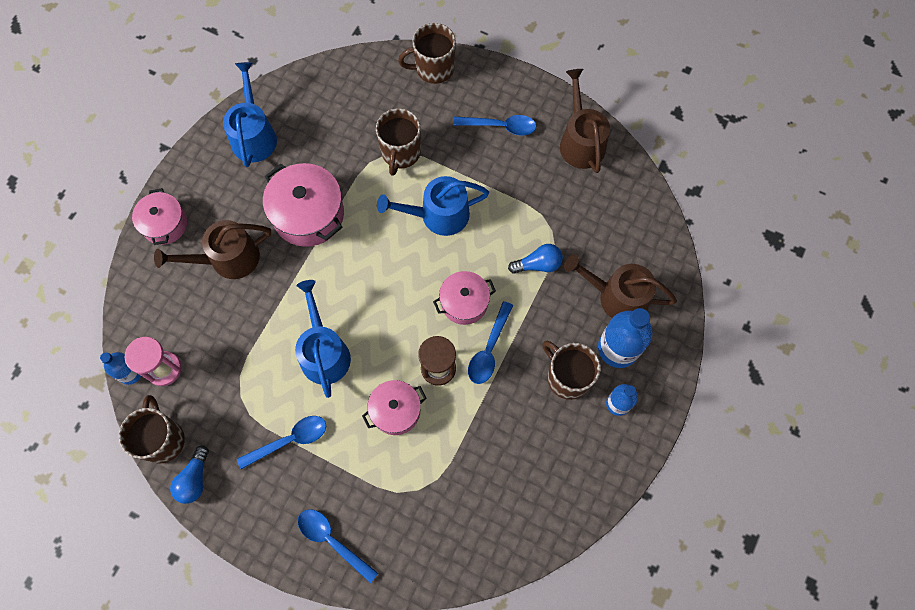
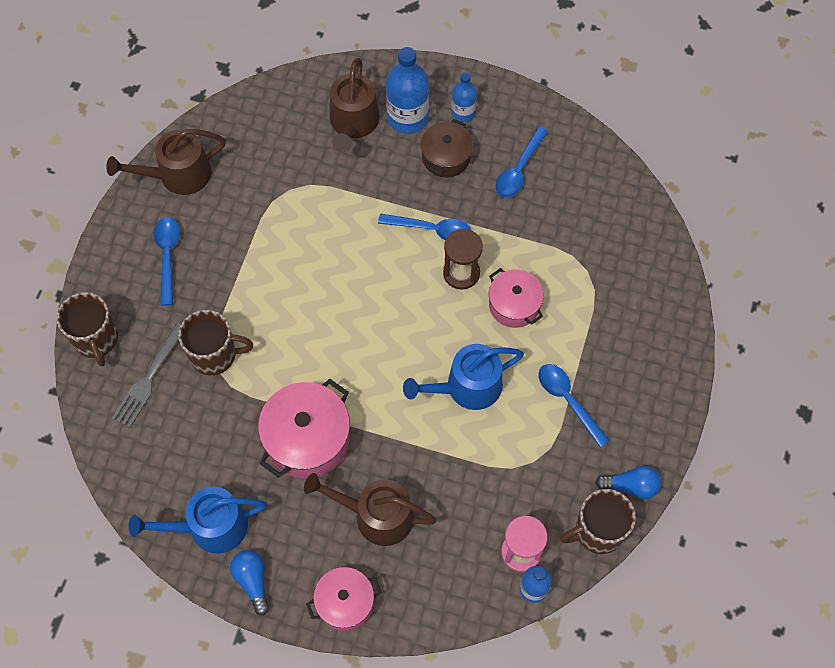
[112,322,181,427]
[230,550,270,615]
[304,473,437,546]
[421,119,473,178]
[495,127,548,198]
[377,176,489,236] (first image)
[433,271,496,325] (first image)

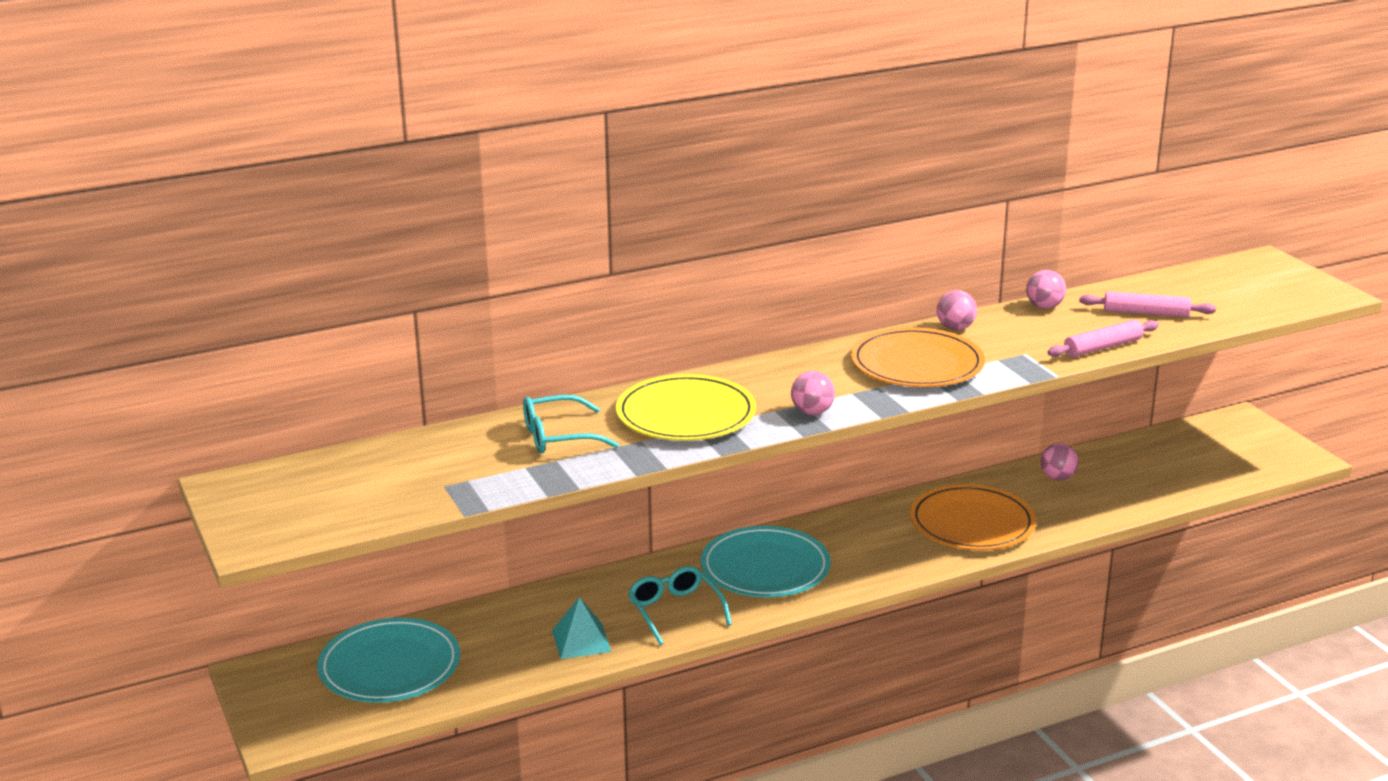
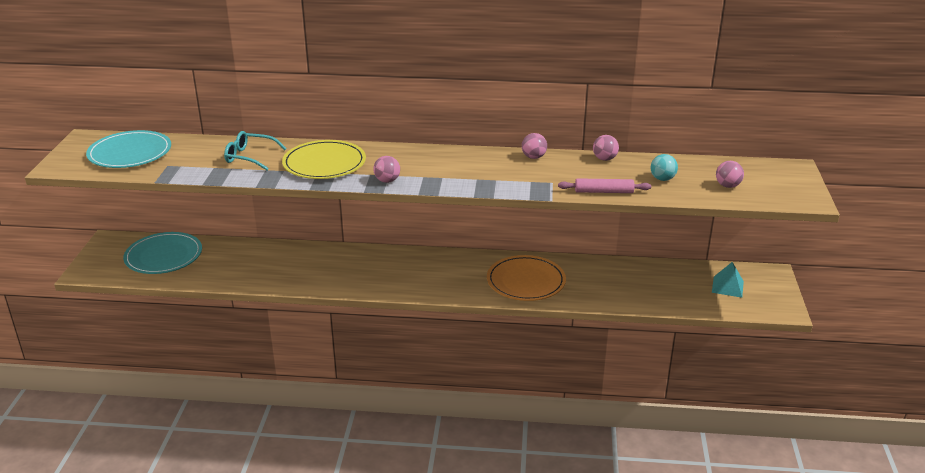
[86,130,171,168]
[650,154,678,181]
[712,262,744,298]
[716,161,744,188]
[628,566,732,645] (first image)
[851,327,985,387] (first image)

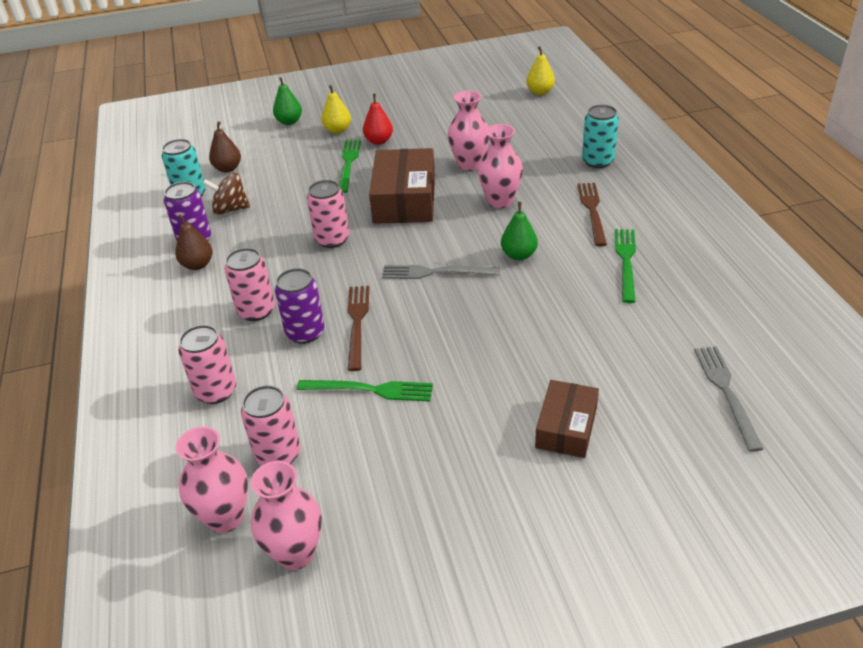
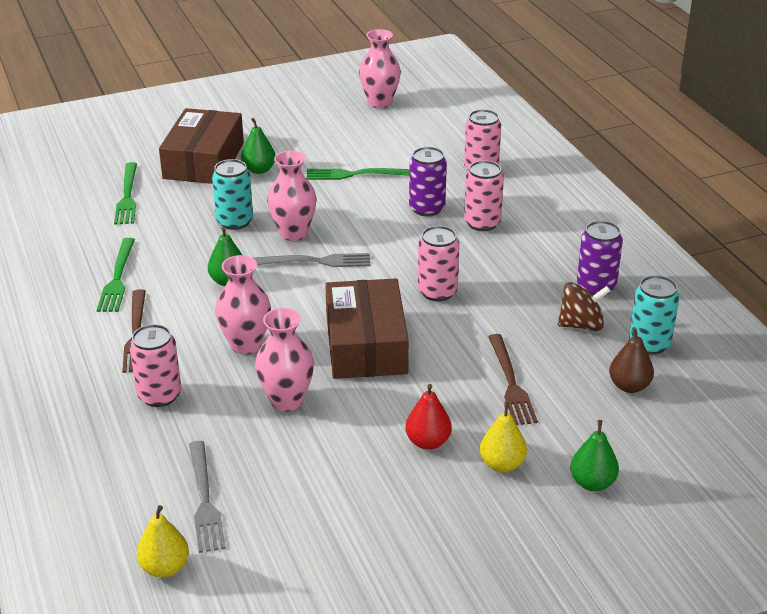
[114,162,137,224]
[130,324,181,407]
[159,108,244,184]
[189,441,226,553]
[212,159,253,230]
[241,118,276,174]
[267,151,317,241]
[488,334,538,425]
[175,214,213,270] (first image)

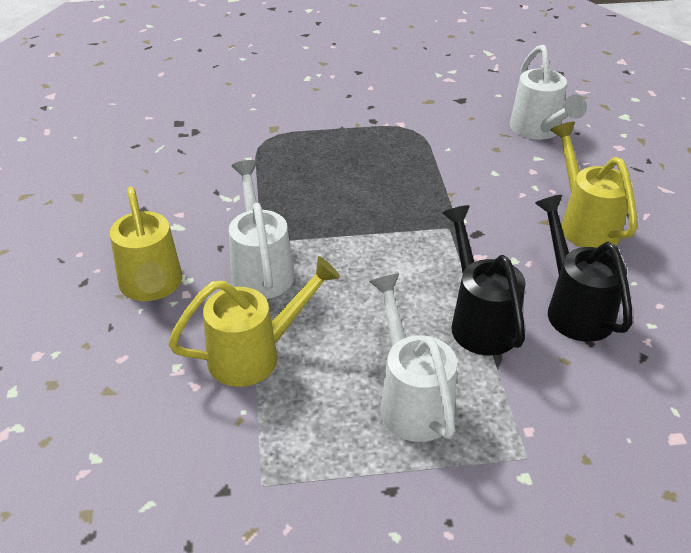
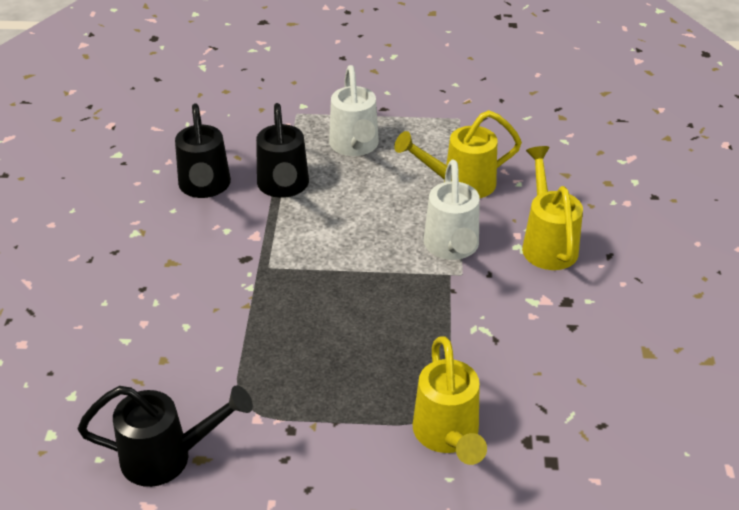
[77,385,253,487]
[413,336,487,465]
[510,45,587,140] (first image)

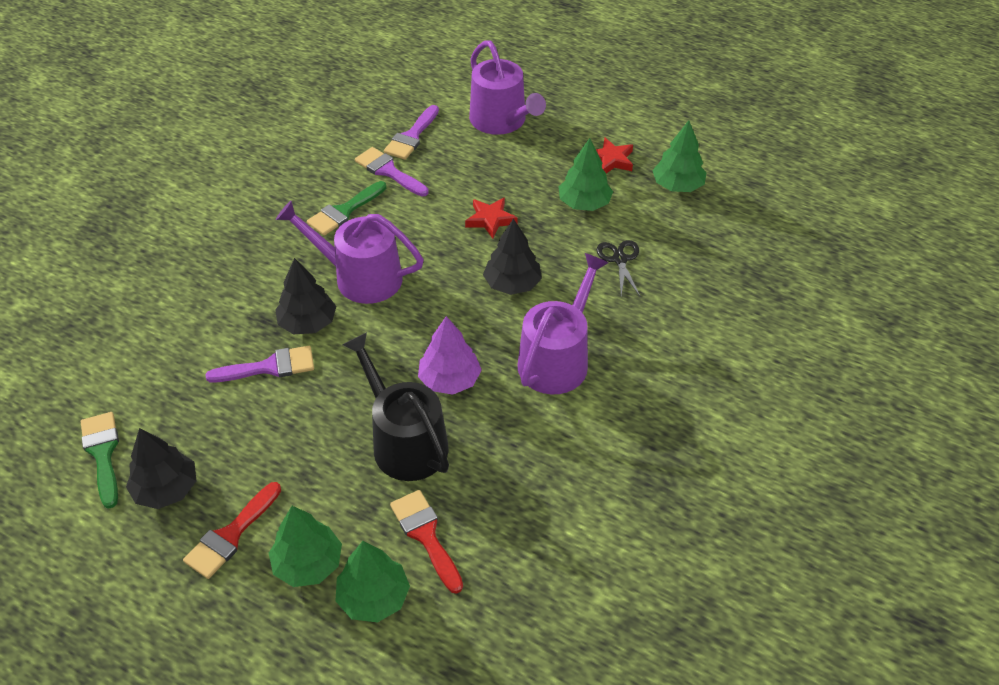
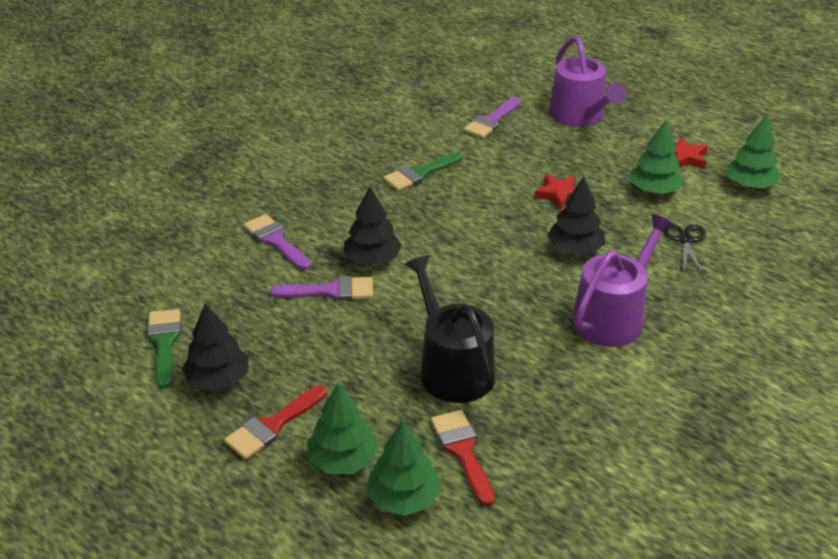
[243,214,311,270]
[276,201,424,304] (first image)
[418,316,482,395] (first image)

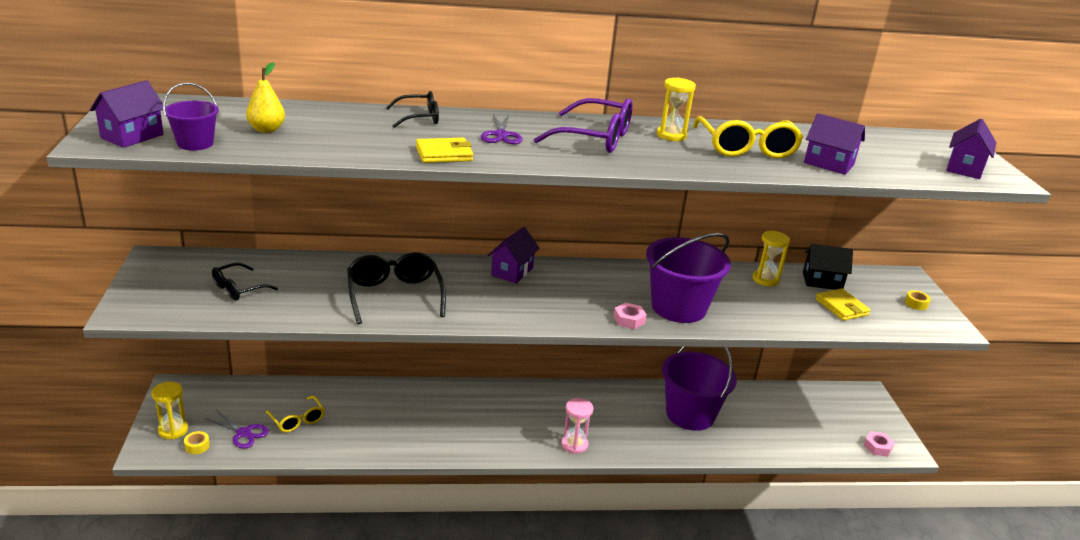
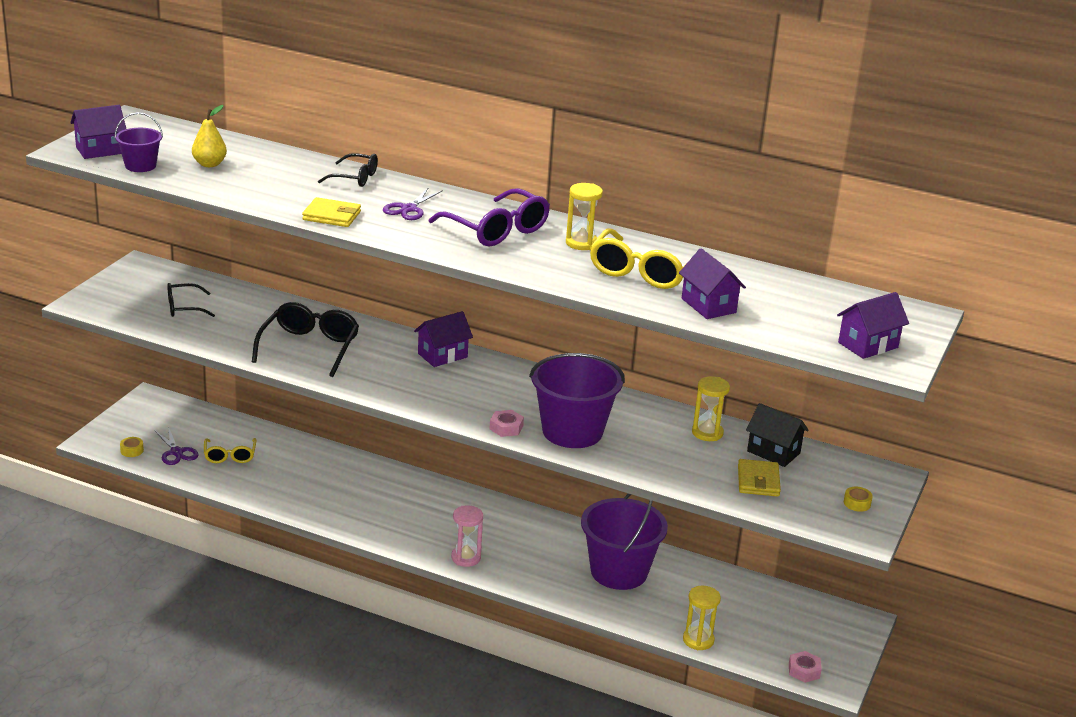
[683,586,721,650]

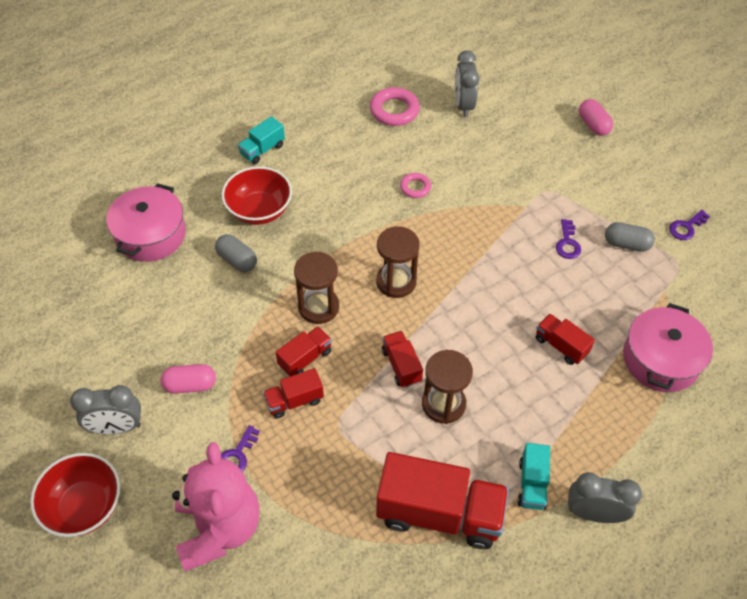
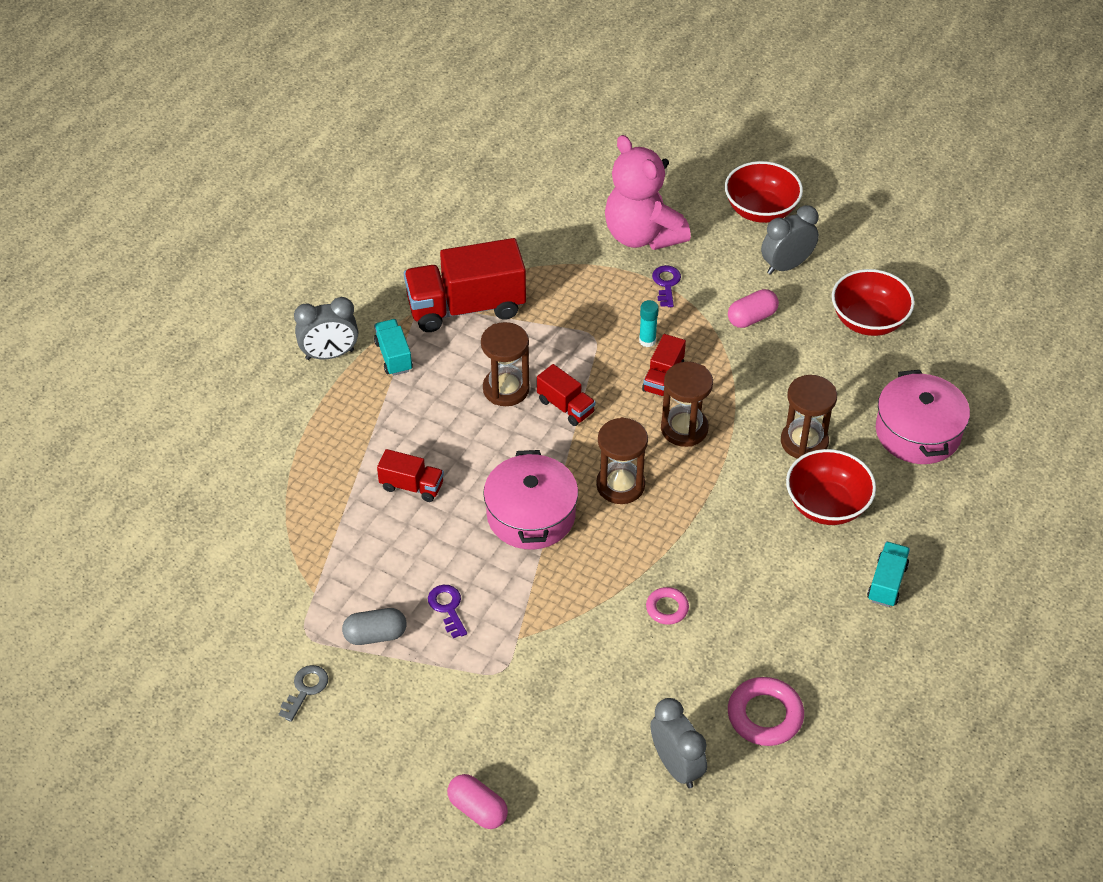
[279,665,328,722]
[483,450,578,550]
[639,300,659,347]
[781,375,837,459]
[832,269,915,336]

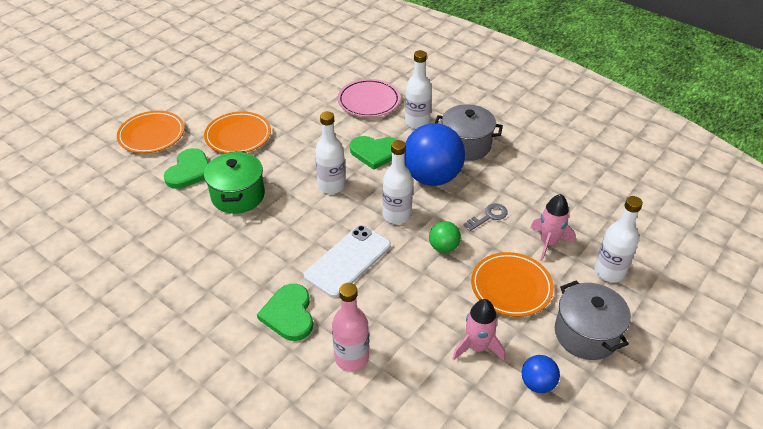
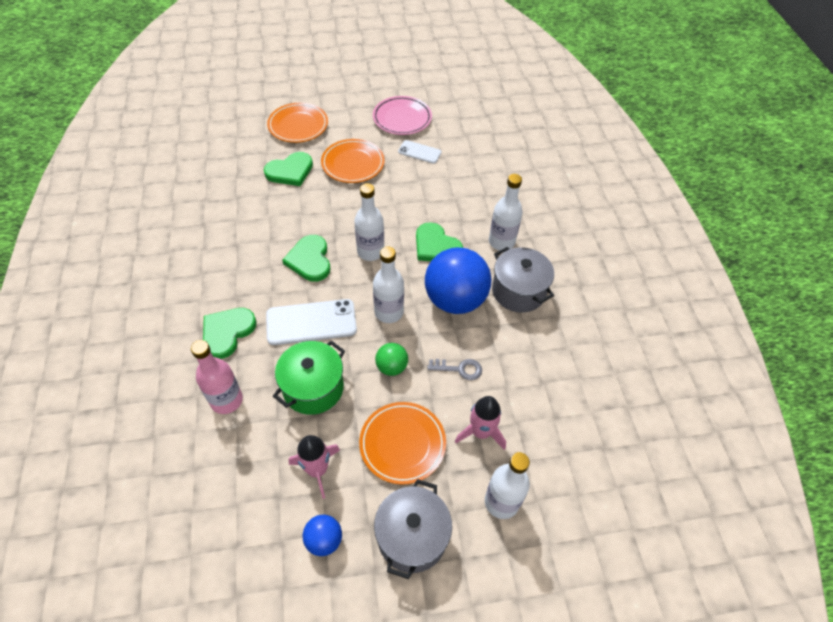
[273,341,345,415]
[282,235,330,282]
[373,96,432,135]
[398,140,442,164]

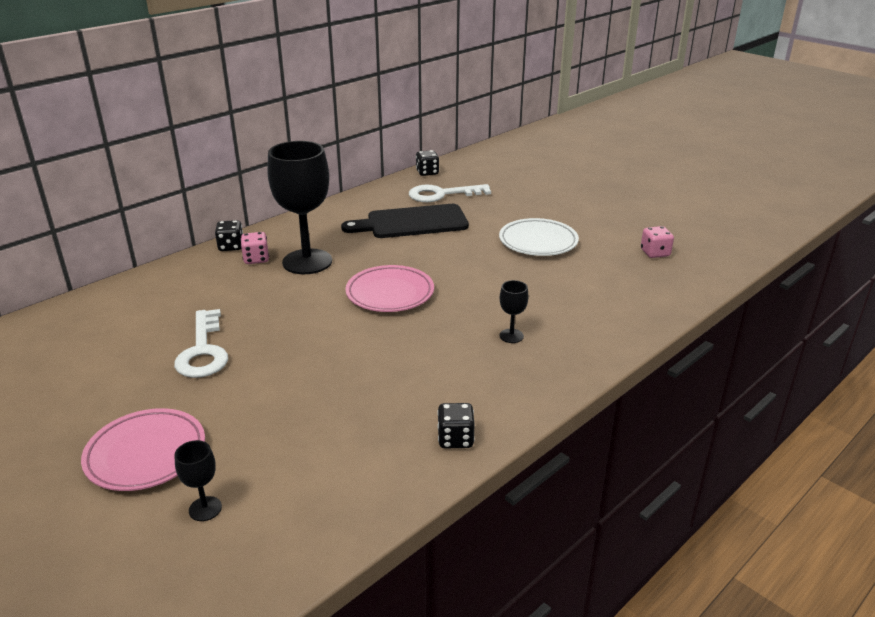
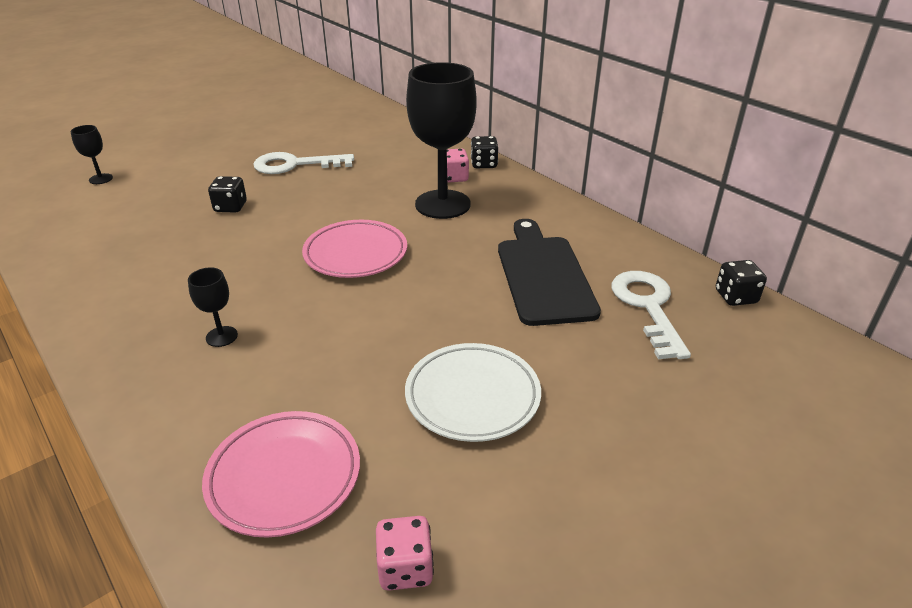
[202,411,360,538]
[208,176,247,213]

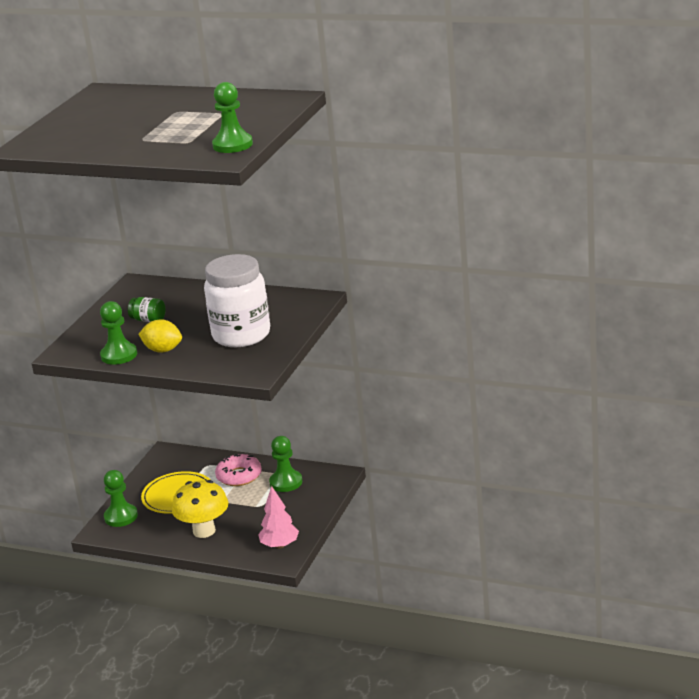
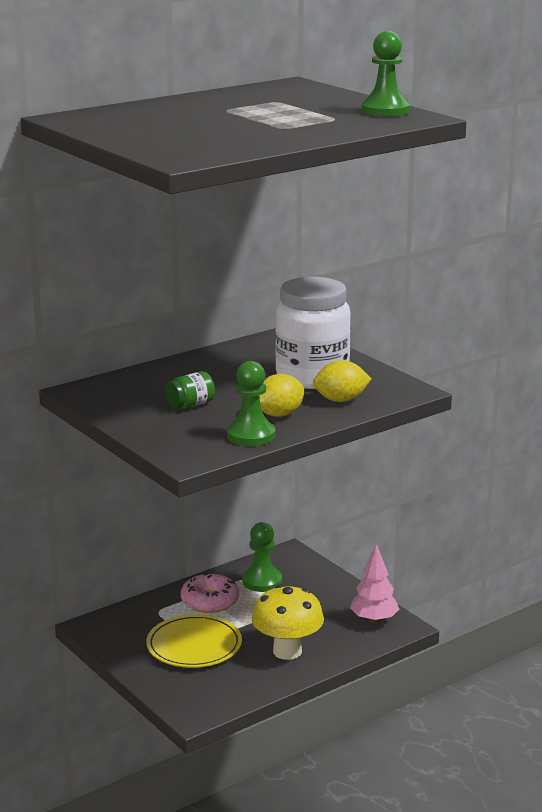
[313,360,372,402]
[104,470,138,527] (first image)

